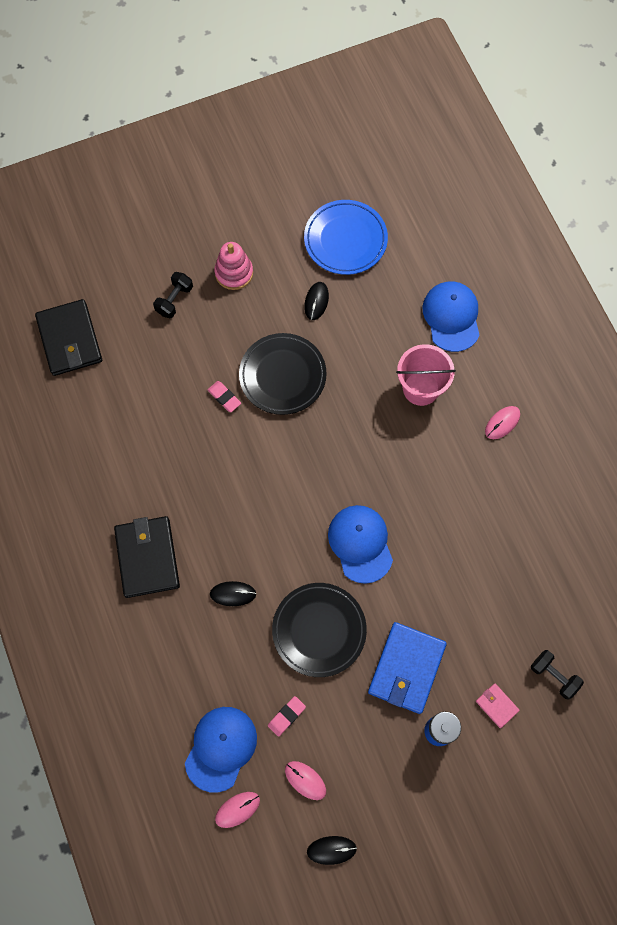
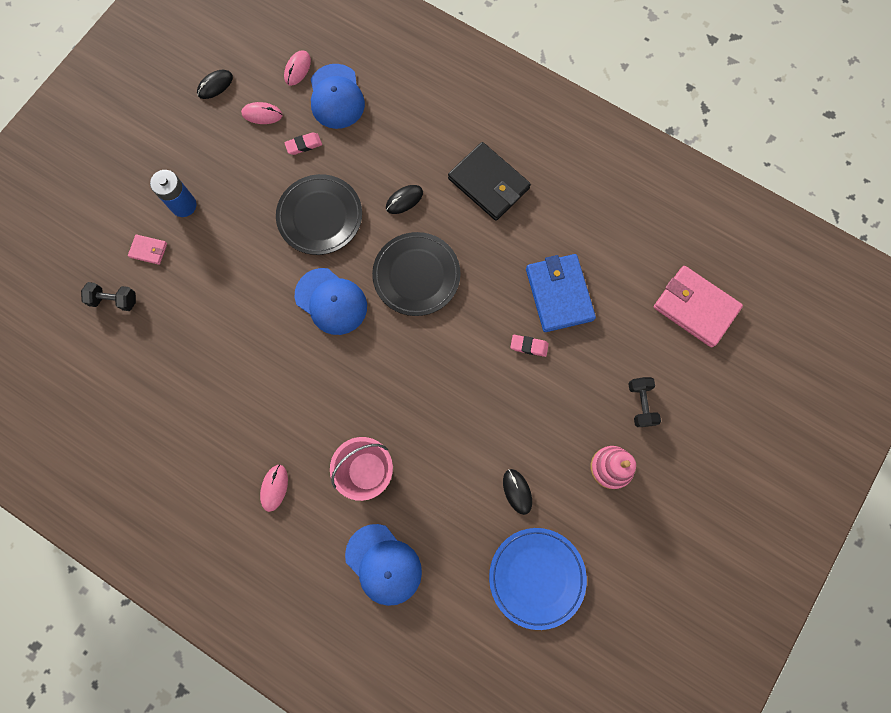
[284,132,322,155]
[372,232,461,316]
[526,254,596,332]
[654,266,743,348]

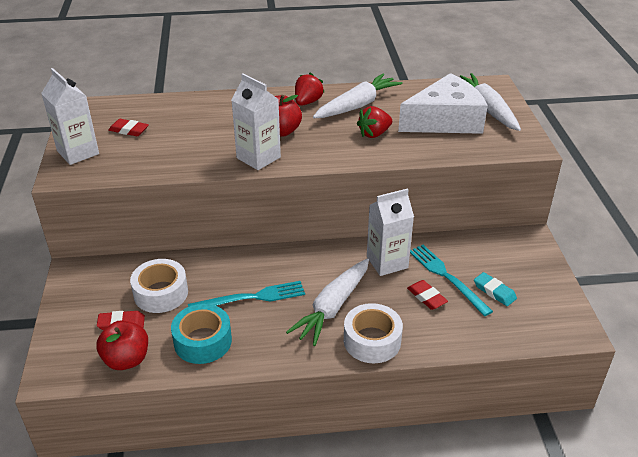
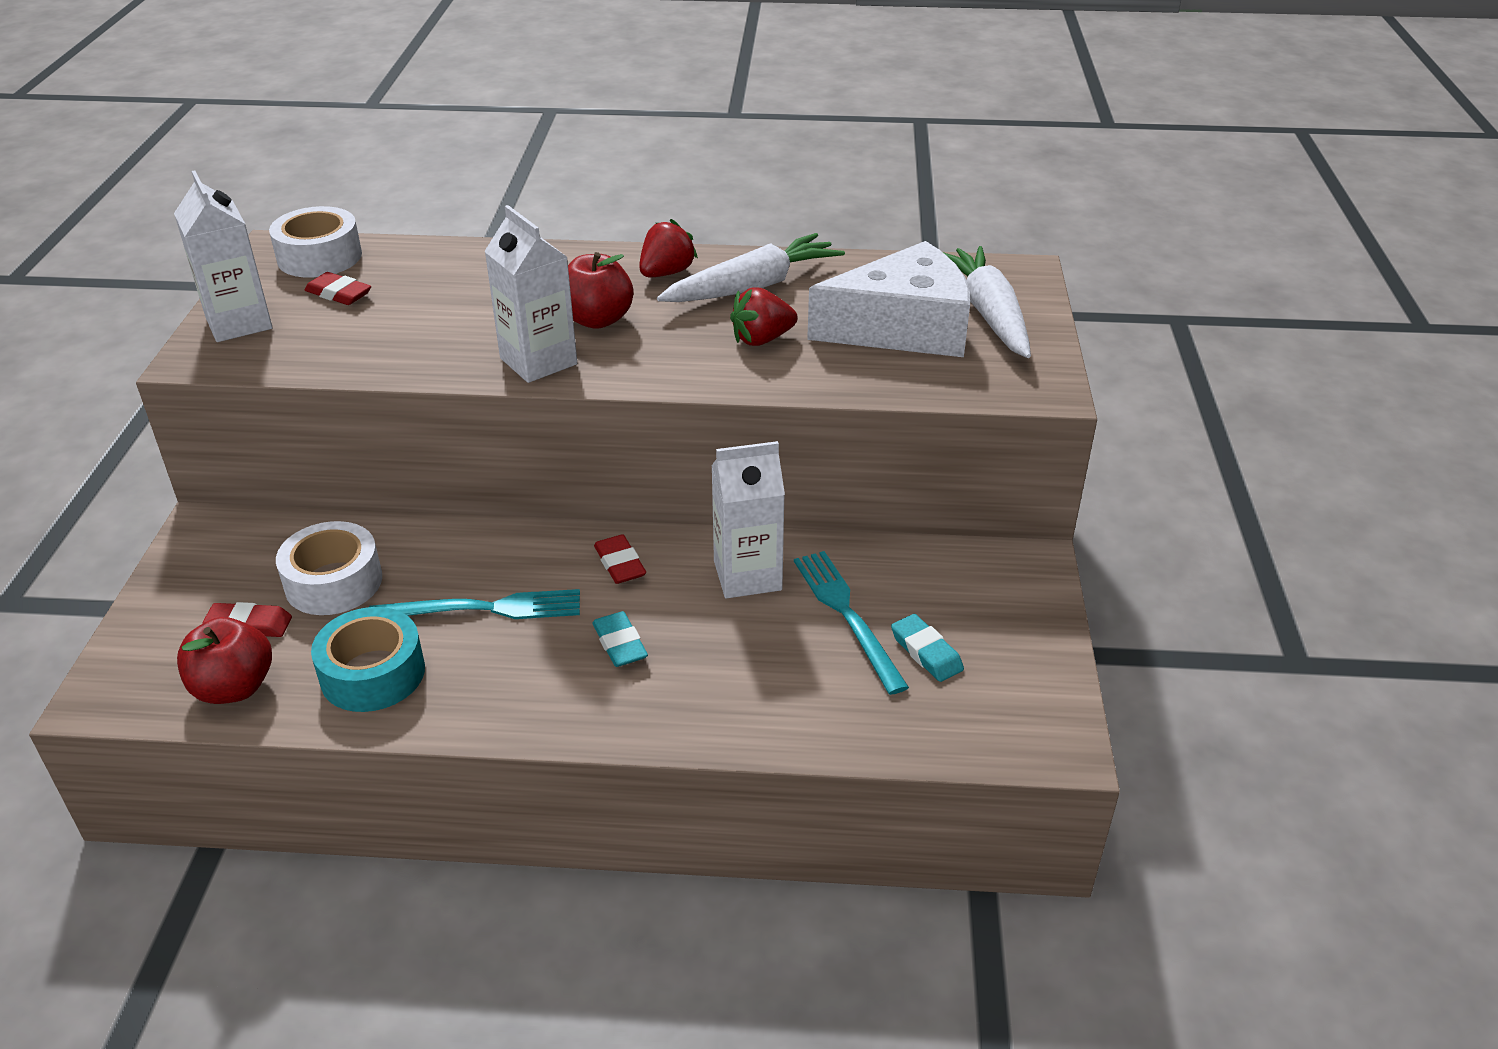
[269,206,362,278]
[592,611,648,667]
[594,534,646,584]

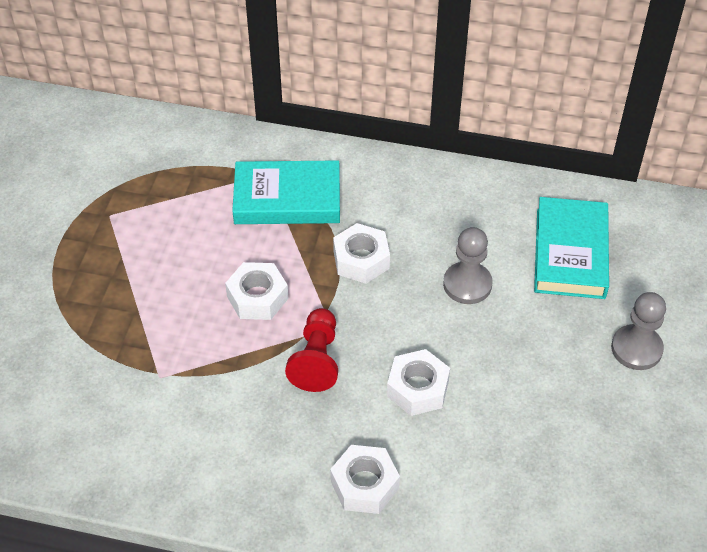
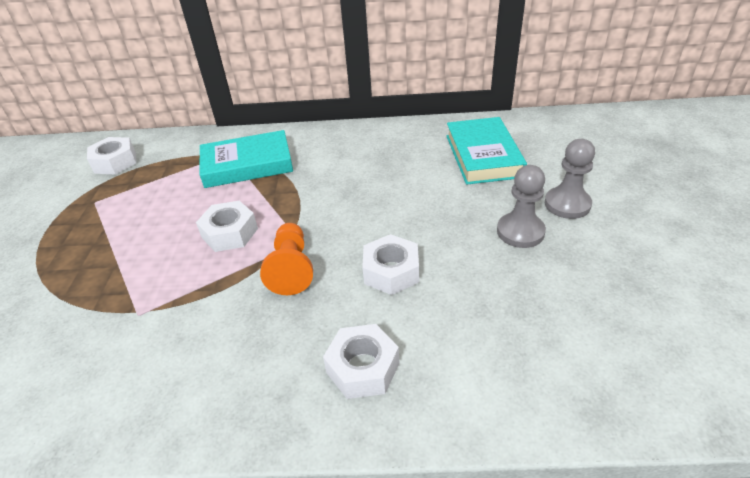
[87,137,136,175]
[260,223,313,295]
[497,165,546,248]

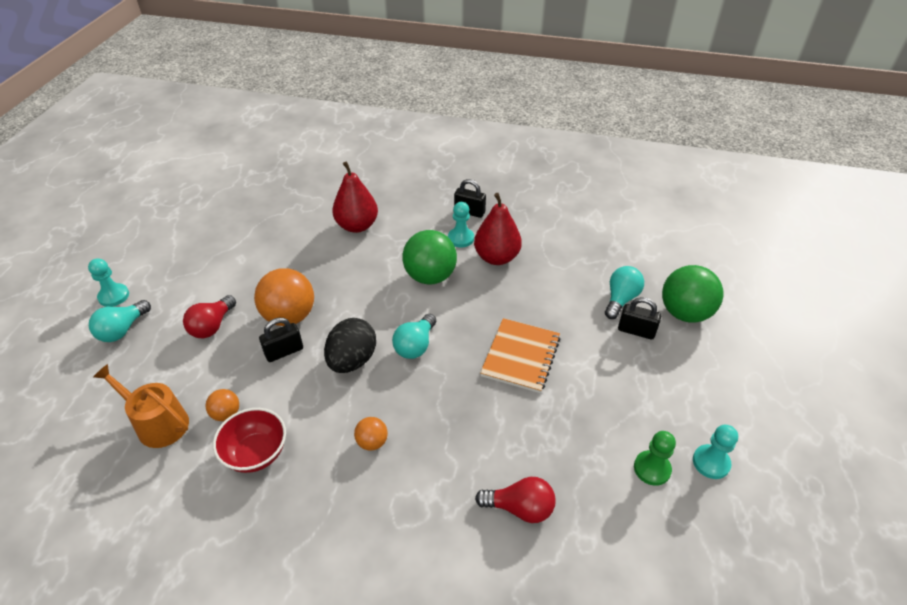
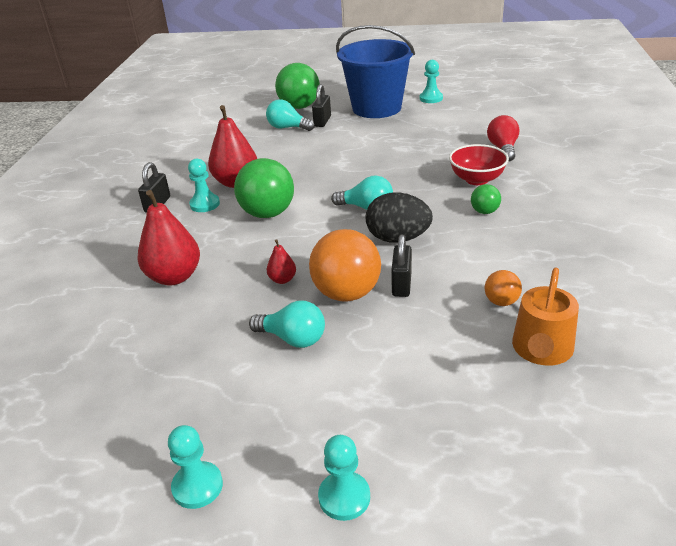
[168,425,223,509]
[249,300,325,348]
[267,239,296,284]
[336,25,415,118]
[391,235,412,297]
[449,144,509,185]
[471,184,501,214]
[183,295,236,338] (first image)
[480,318,561,393] (first image)
[634,431,676,486] (first image)

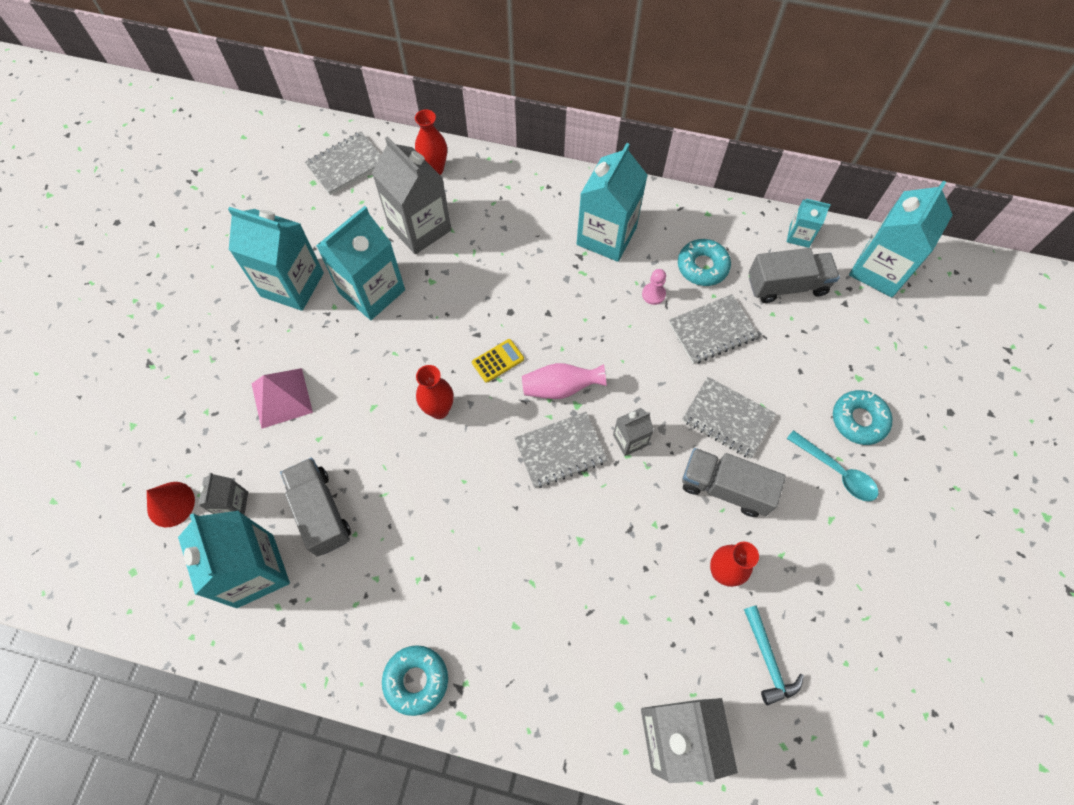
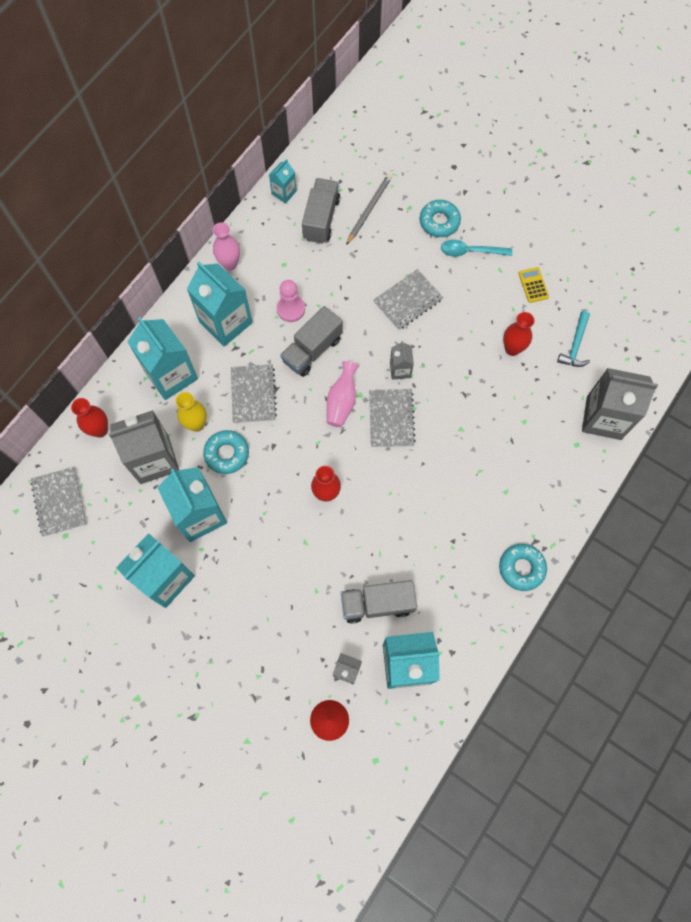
[127,317,198,400]
[176,392,207,432]
[203,430,249,474]
[213,222,240,271]
[231,364,277,423]
[277,280,305,322]
[280,306,343,377]
[346,174,392,245]
[441,239,512,257]
[518,267,549,303]
[557,311,590,367]
[252,368,313,429] (first image)

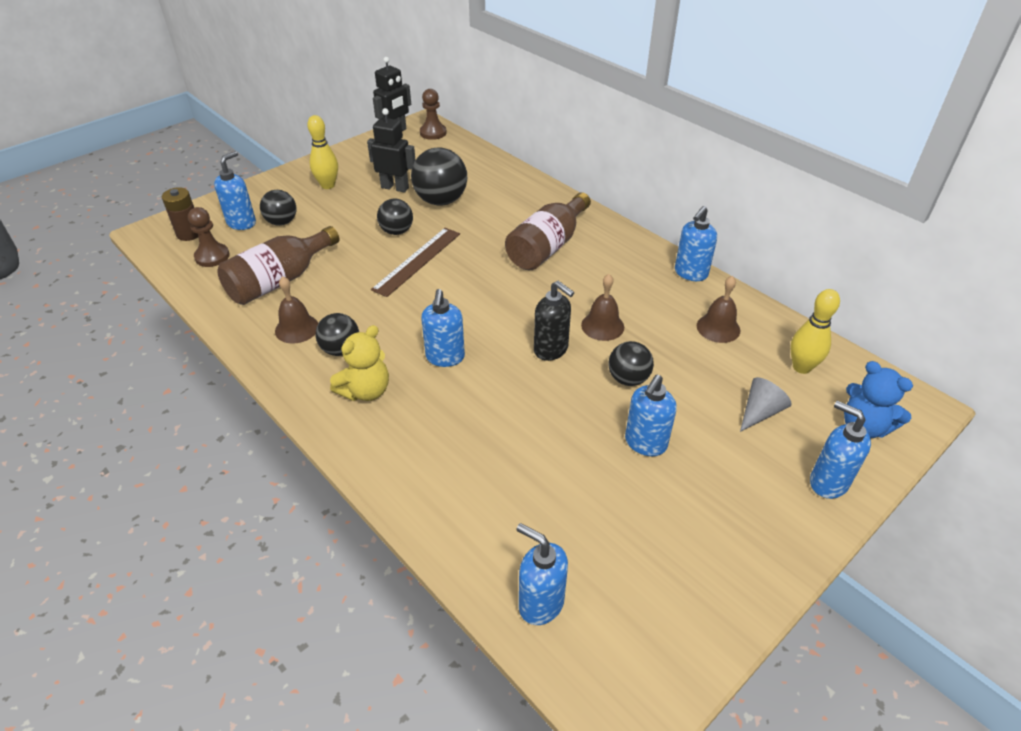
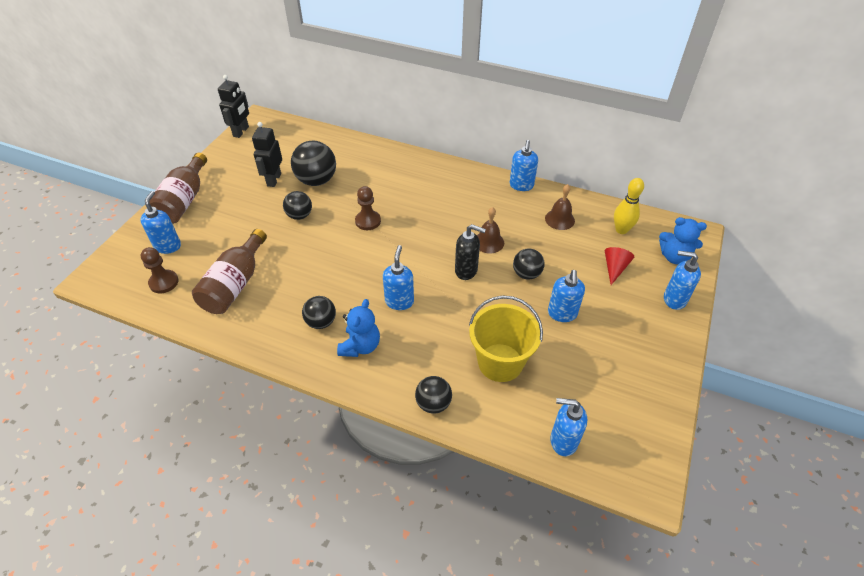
[150,153,207,224]
[252,122,282,187]
[337,299,380,357]
[355,186,381,230]
[383,245,414,310]
[415,376,452,414]
[469,296,543,382]
[605,247,634,285]
[162,187,198,241] (first image)
[275,276,318,344] (first image)
[307,115,338,189] (first image)
[371,228,460,297] (first image)

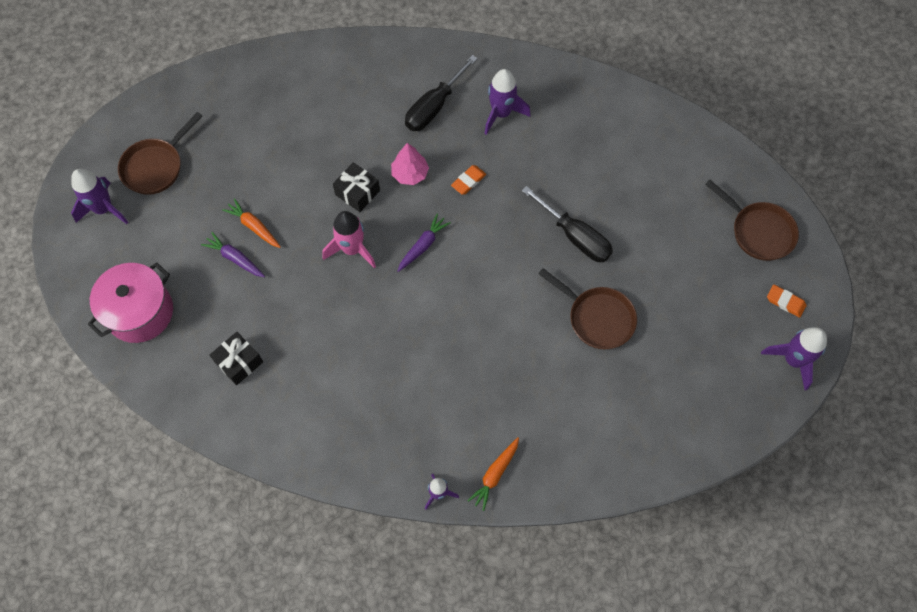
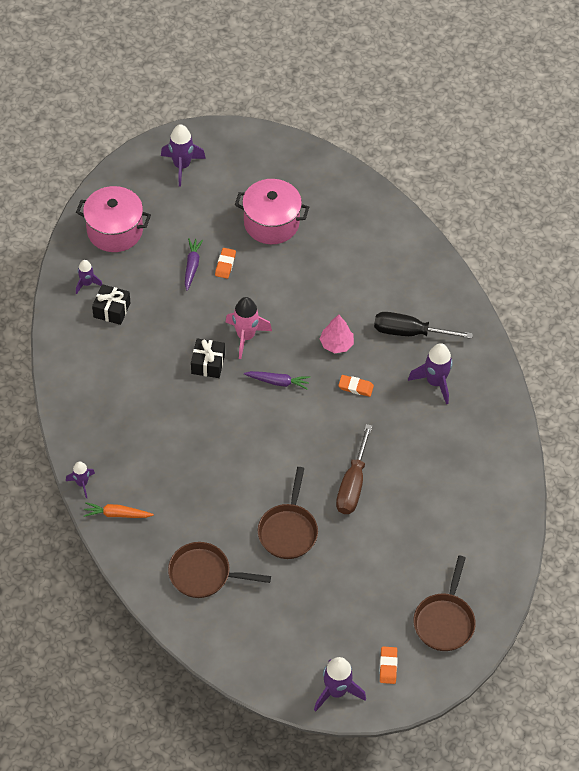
[76,260,102,294]
[168,542,271,598]
[191,339,225,378]
[215,248,236,279]
[235,179,309,244]
[336,424,372,514]

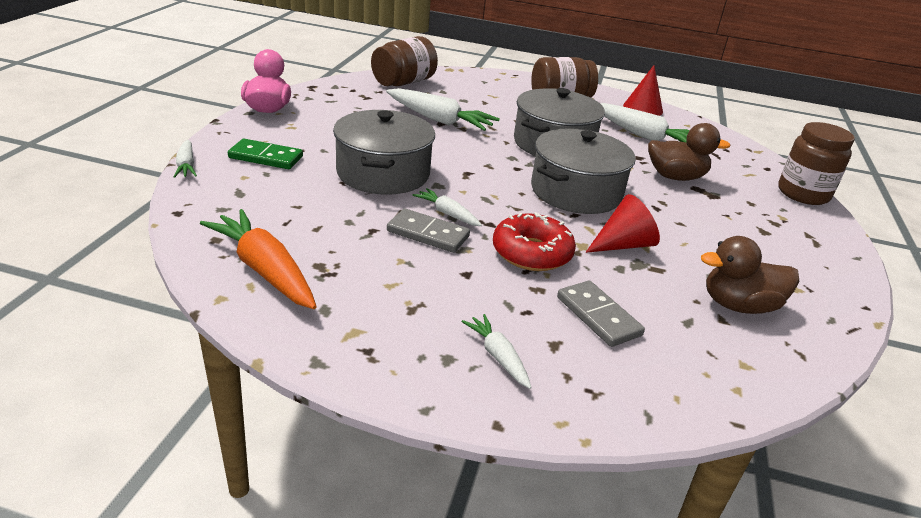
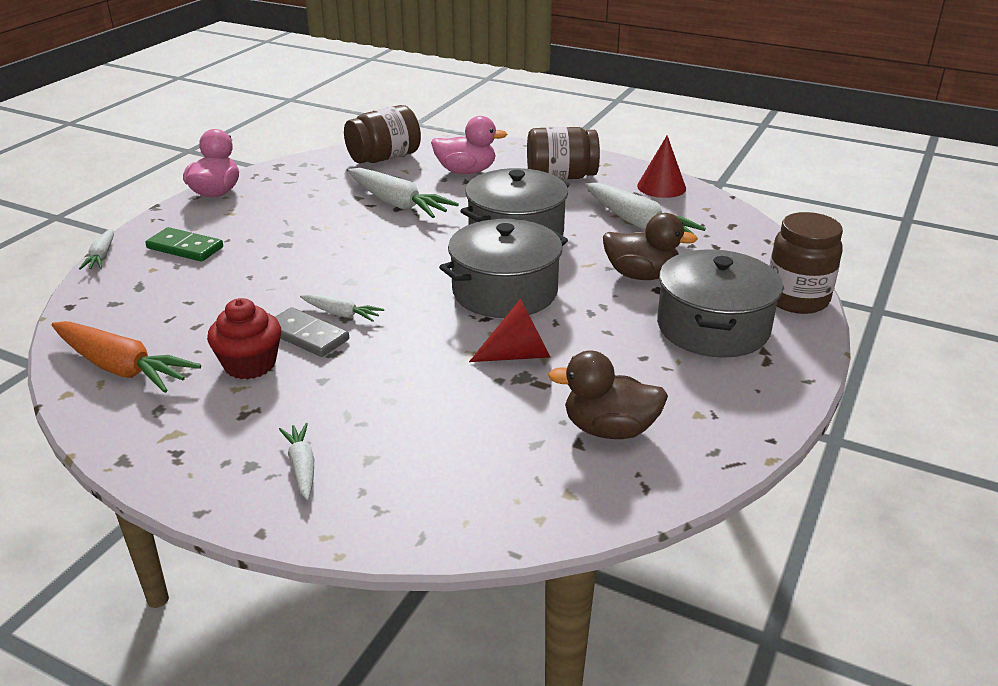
[51,321,201,393]
[207,298,281,379]
[300,294,384,322]
[431,116,508,174]
[657,249,783,358]
[493,212,576,271] (first image)
[557,280,645,347] (first image)

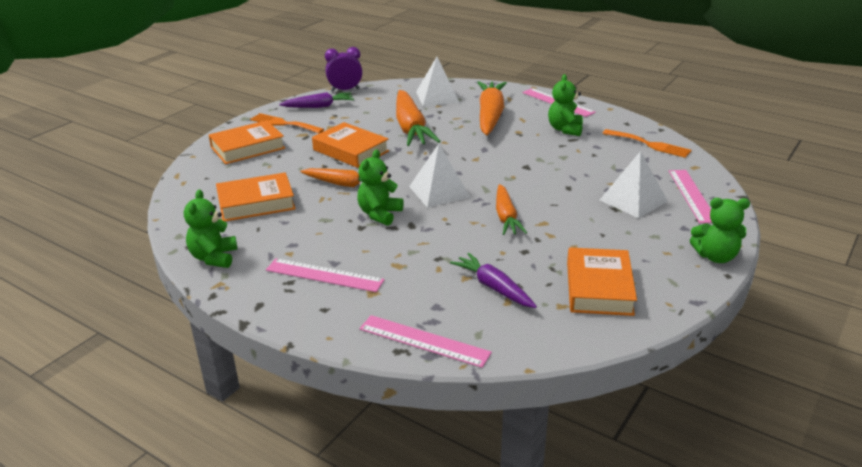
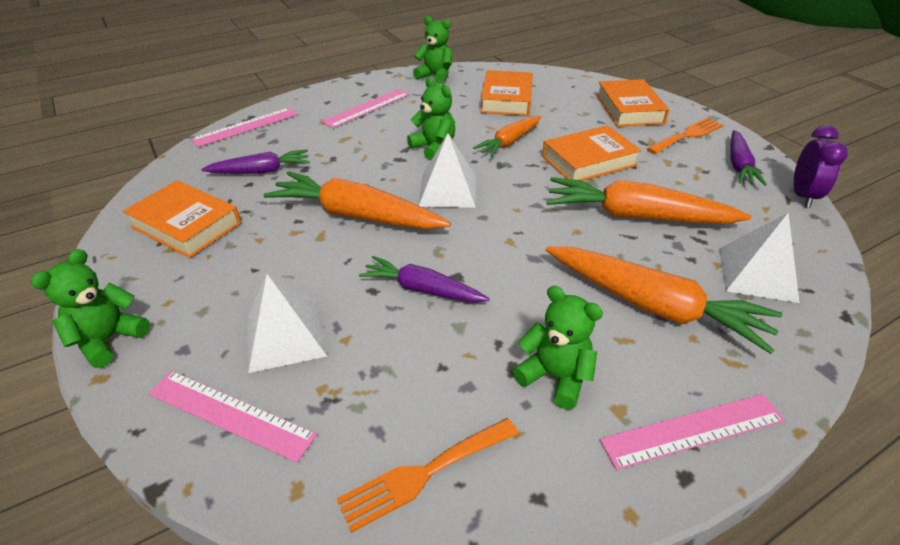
[264,171,451,229]
[359,256,490,303]

